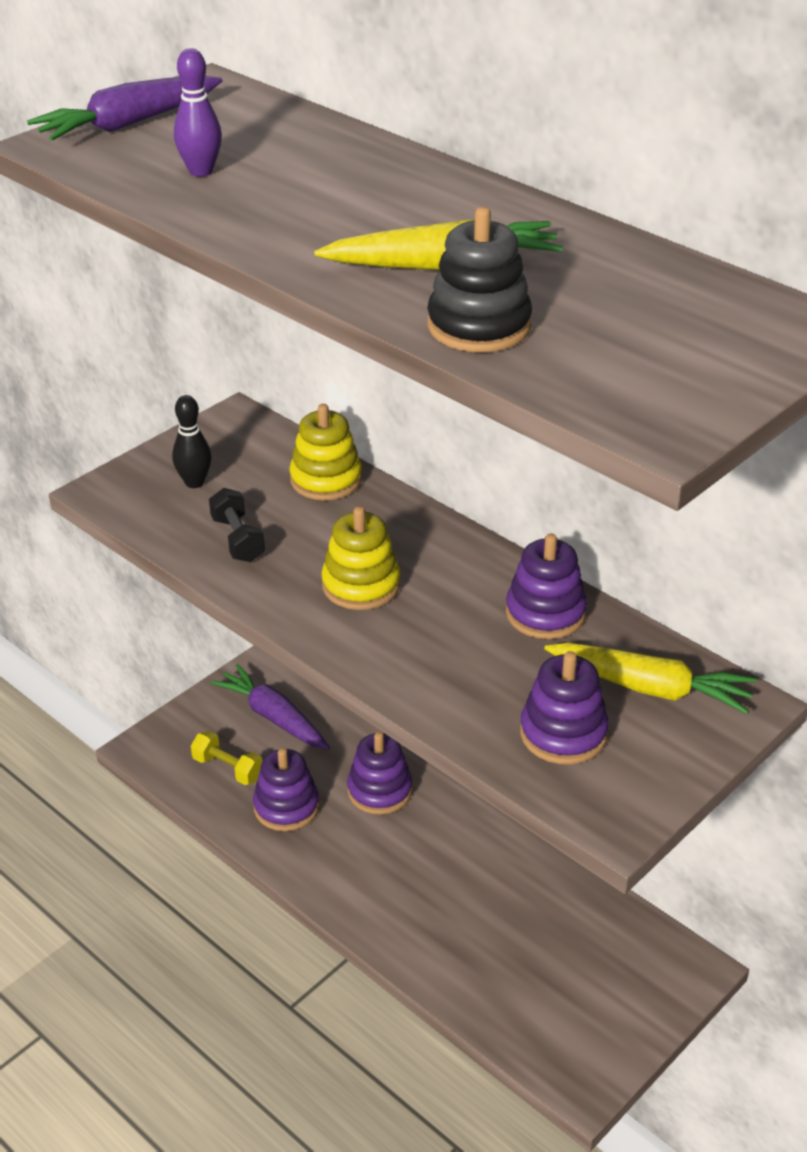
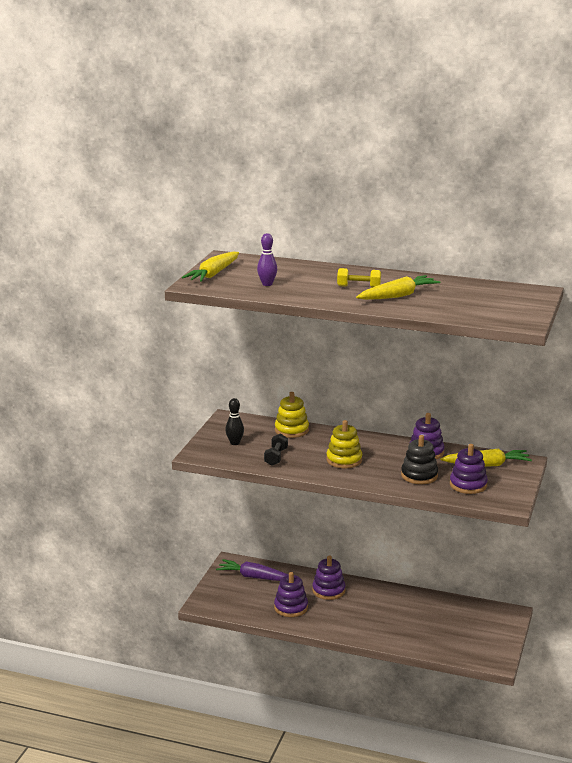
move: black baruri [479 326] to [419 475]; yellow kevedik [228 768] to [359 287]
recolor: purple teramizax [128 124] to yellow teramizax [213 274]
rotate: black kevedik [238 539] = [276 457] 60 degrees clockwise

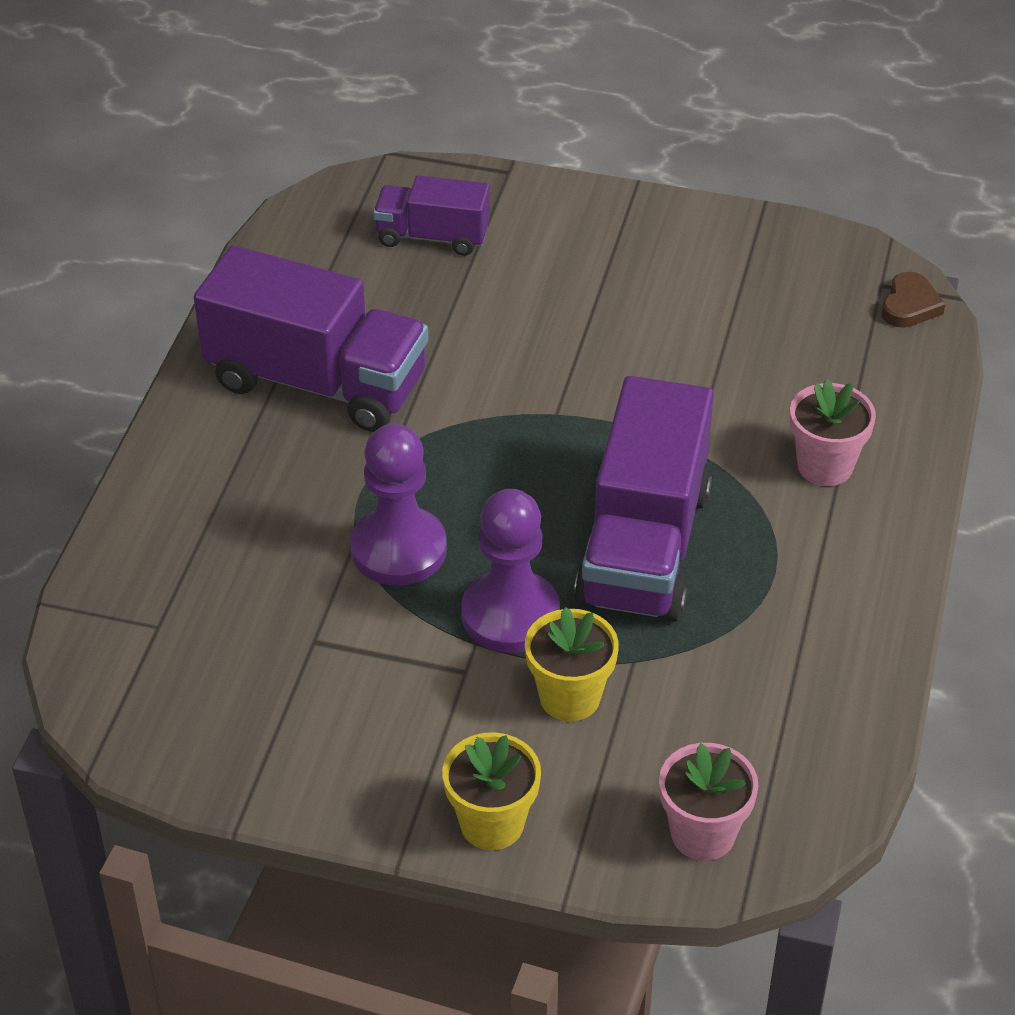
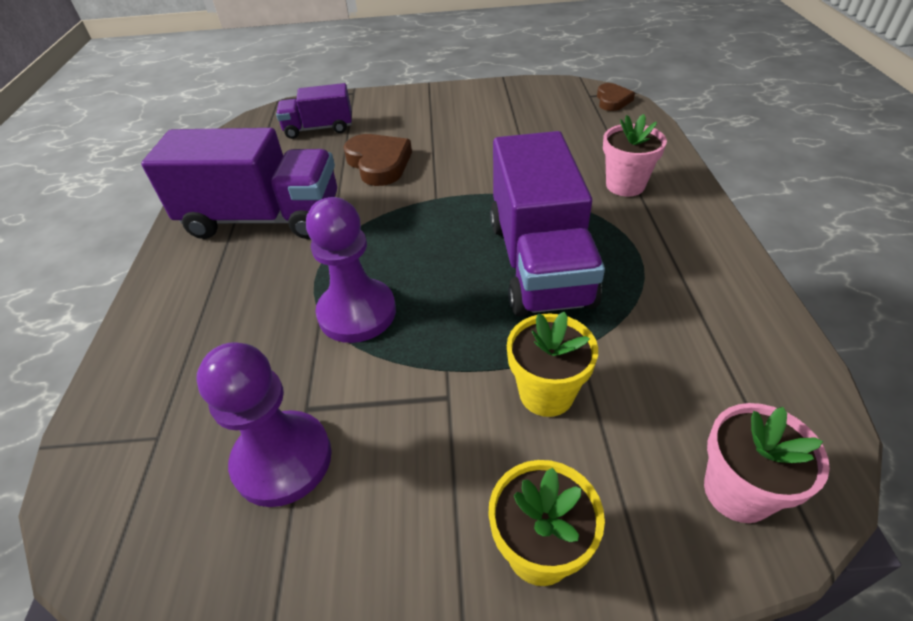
insert: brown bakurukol [379 163]
move: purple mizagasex [510 615] to [283 460]

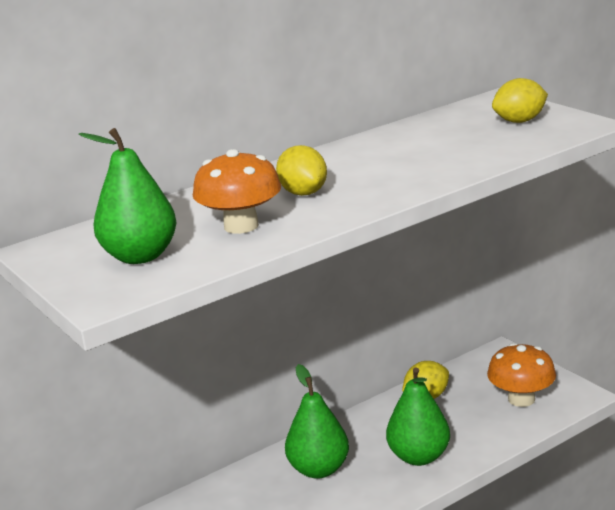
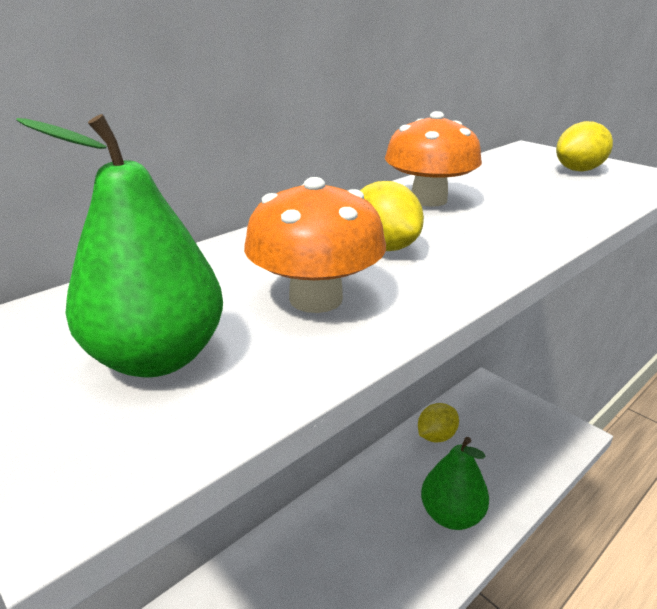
delete: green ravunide [319 469]
move: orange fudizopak [521 399] to [428 200]

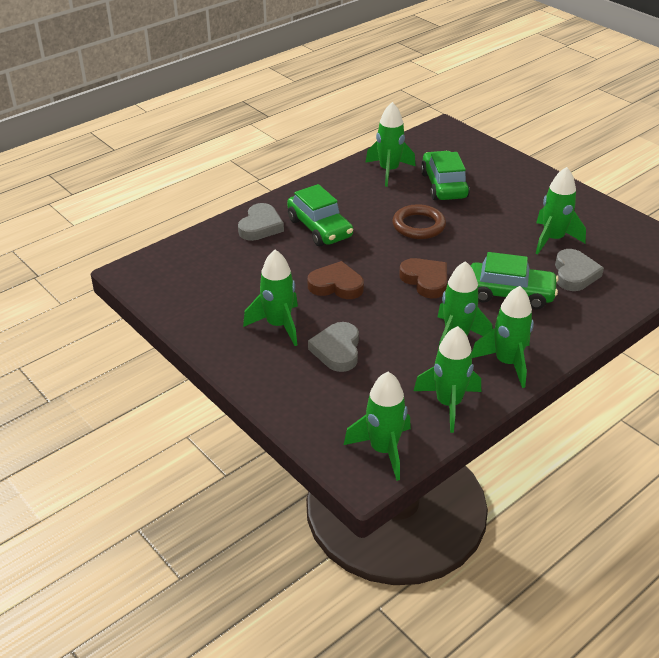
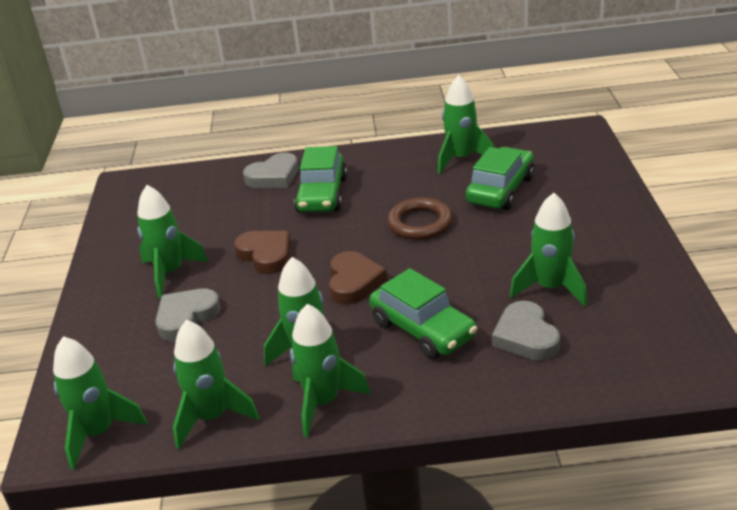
rotate: grey bakurukol [574 274] = [525 336] 120 degrees clockwise

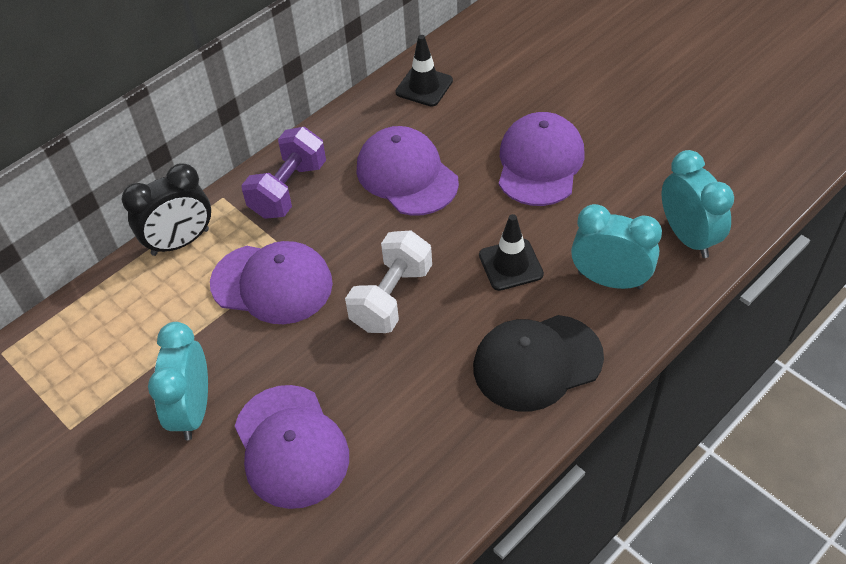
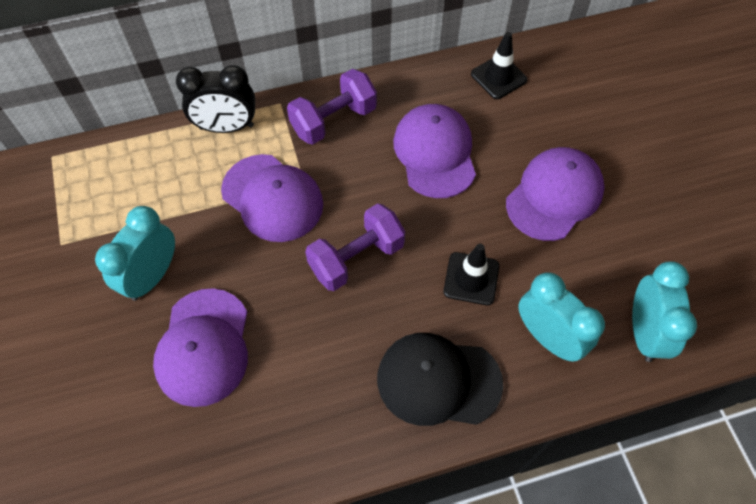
recolor: white kevedik [391 297] to purple kevedik [356 258]

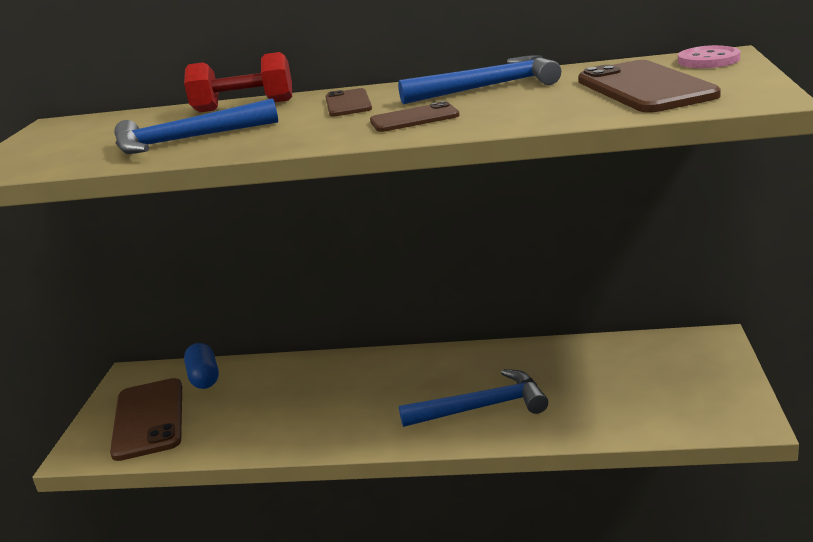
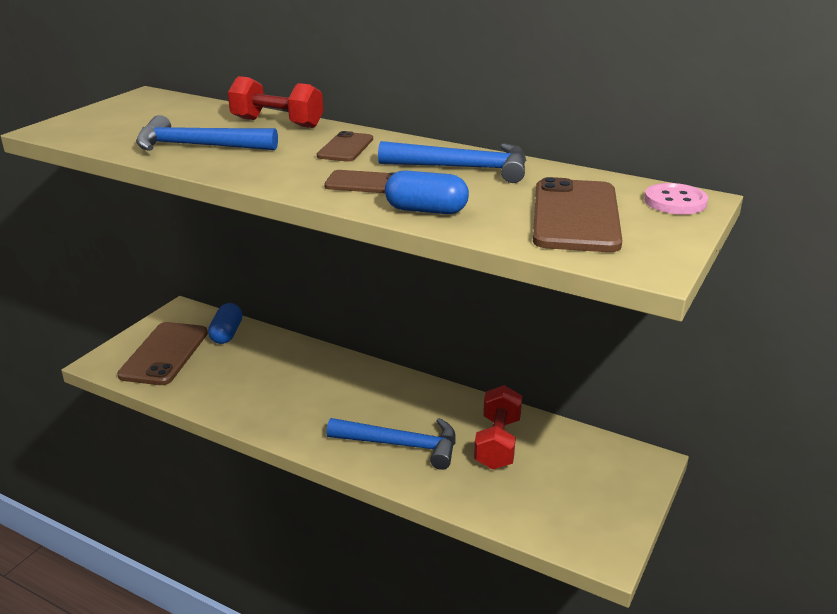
insert: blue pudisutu [426 210]; red kevedik [497 443]

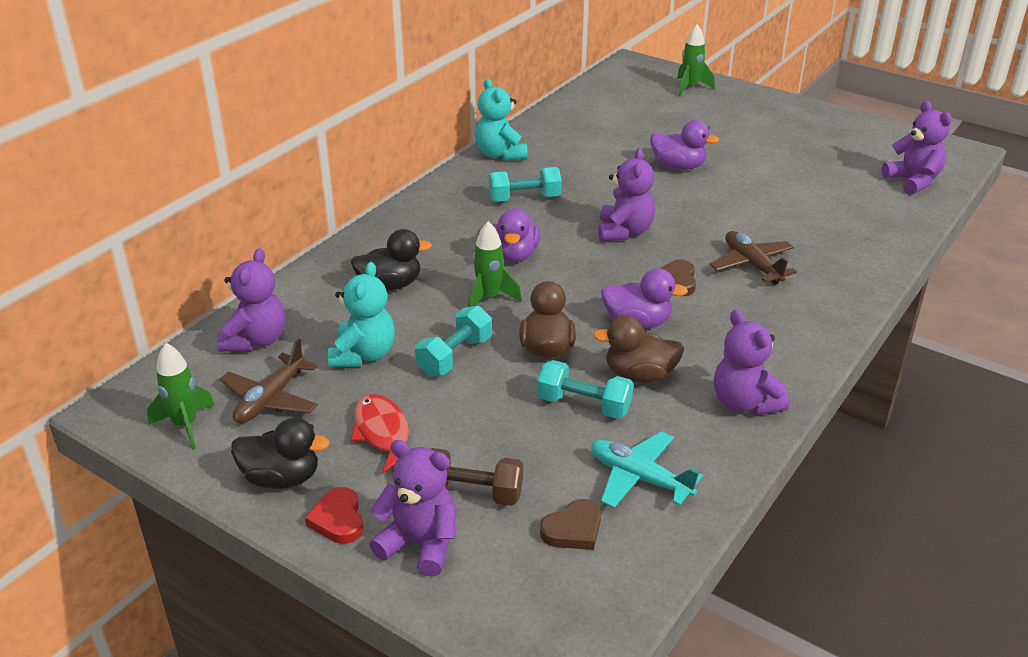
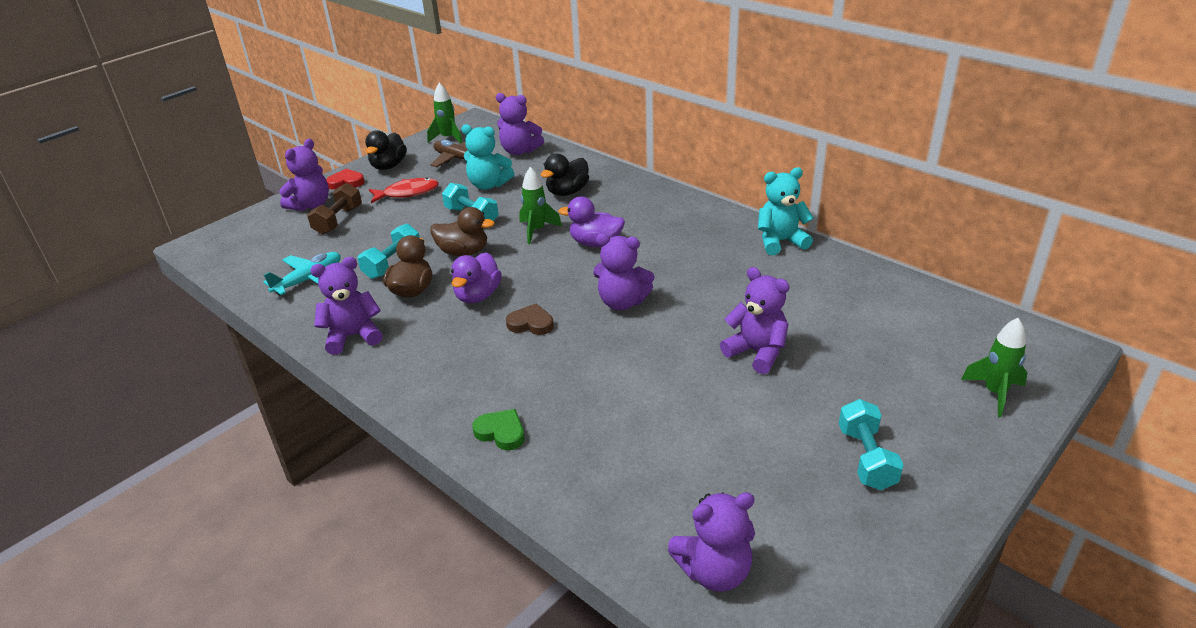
delete: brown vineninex [752 265]; brown bakurukol [573 529]
insert: green bakurukol [501 432]
move: turquoise kevedik [524 198] to [866 458]
replace: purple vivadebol [678 166] to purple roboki [757 352]
rotate: black vivadebol [390 285] = [567 192] 45 degrees clockwise

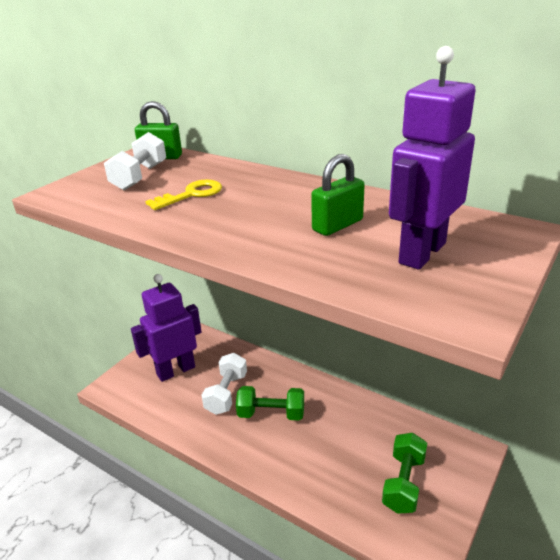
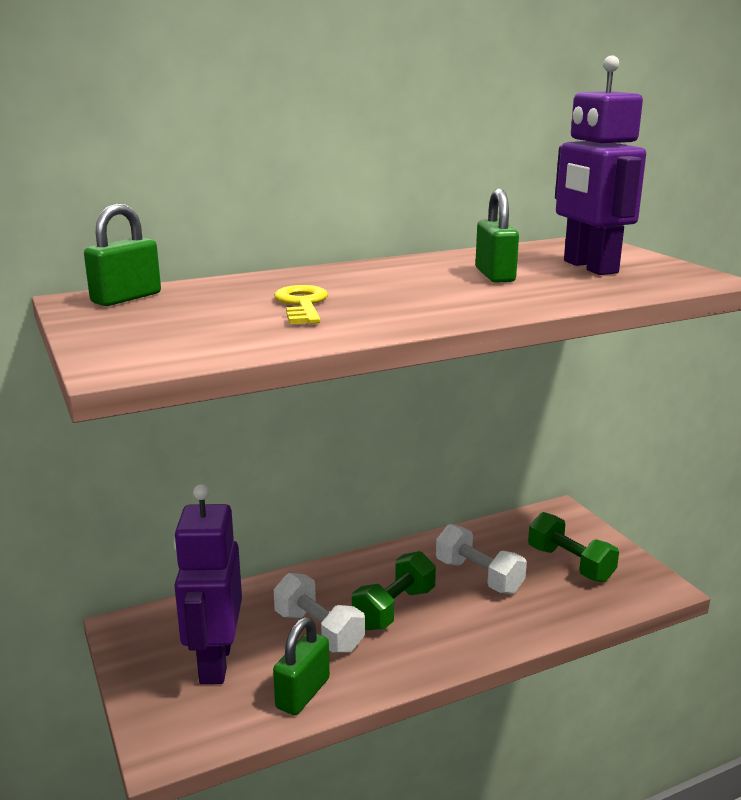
insert: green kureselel [303 693]
move: white kevedik [139 177] to [478 576]

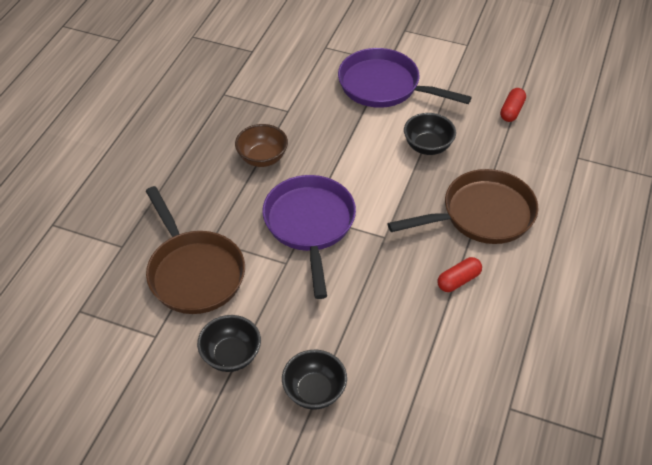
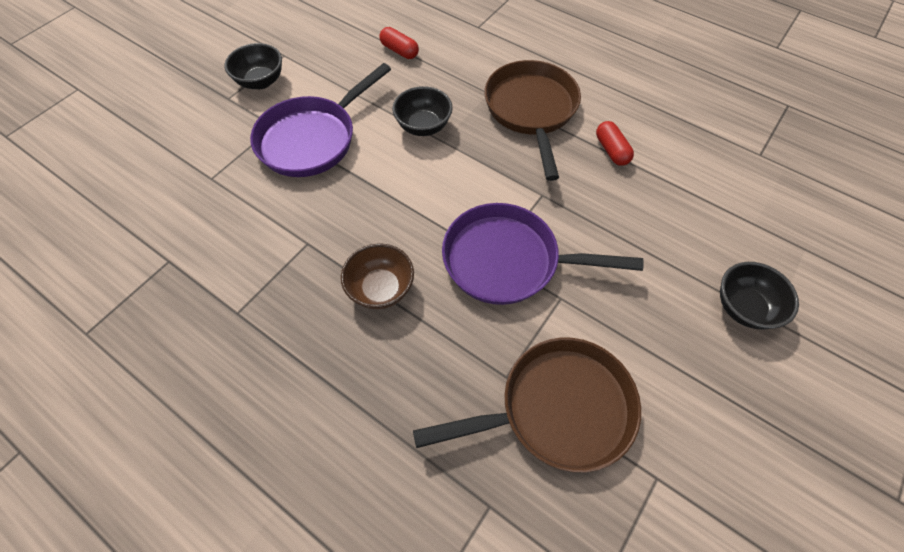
move: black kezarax [231 355] to [261 81]

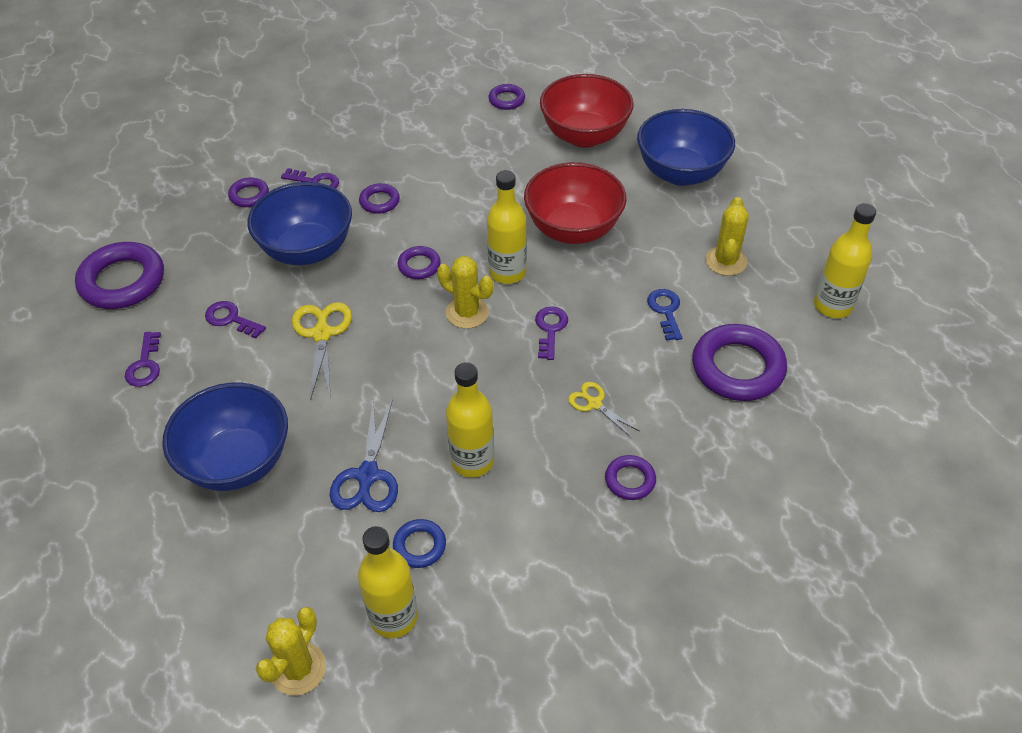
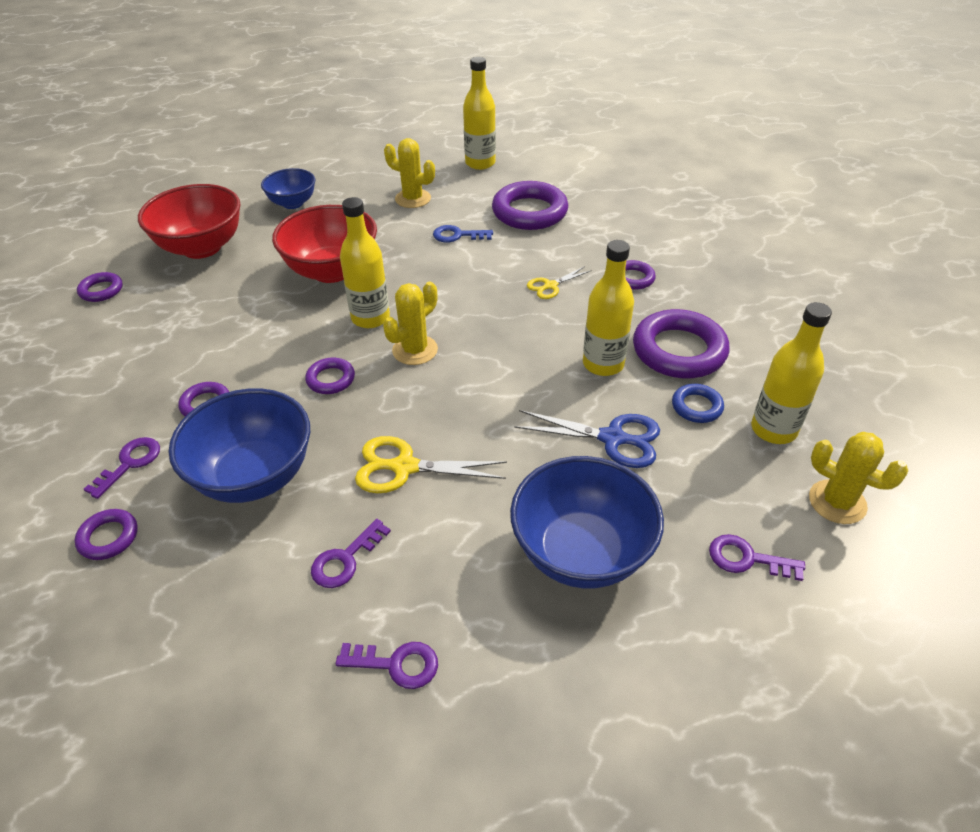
move: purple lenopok [122 281] to [679 350]; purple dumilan [550 329] to [747 558]
resize: blue kezarax [681 173] = [293 203] x0.59

